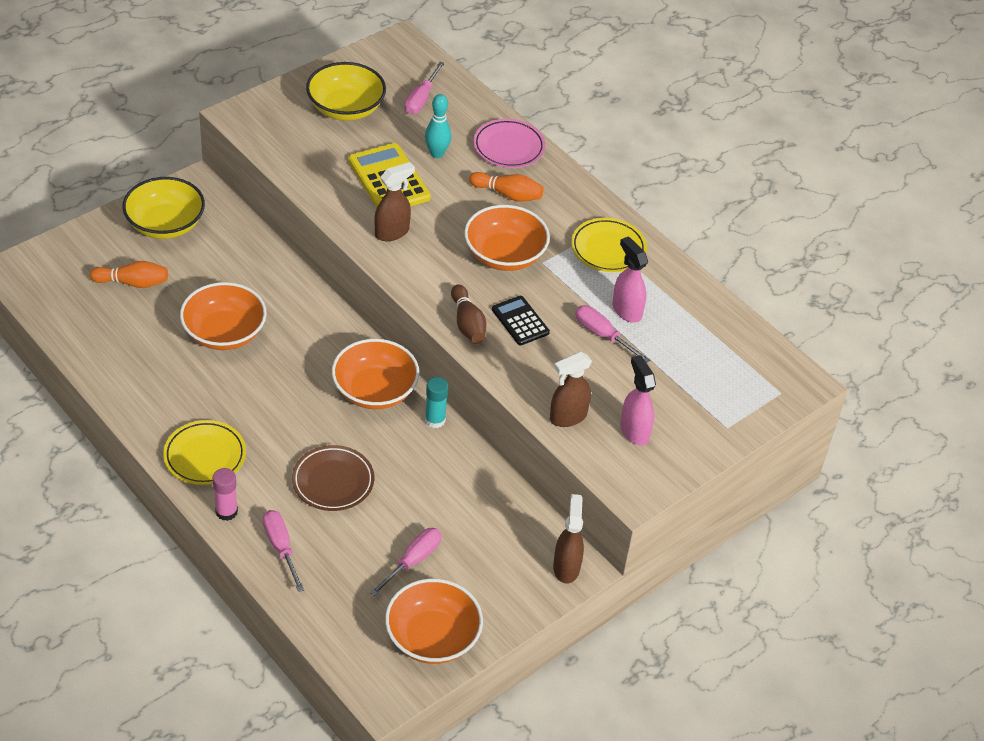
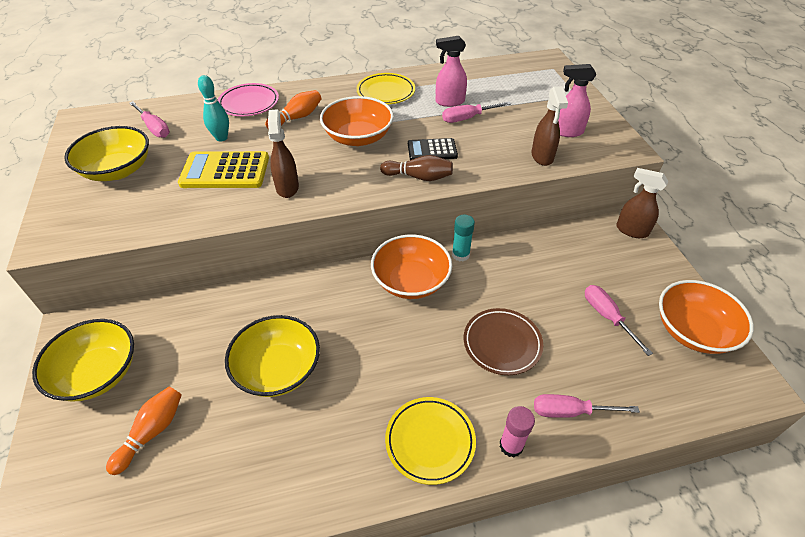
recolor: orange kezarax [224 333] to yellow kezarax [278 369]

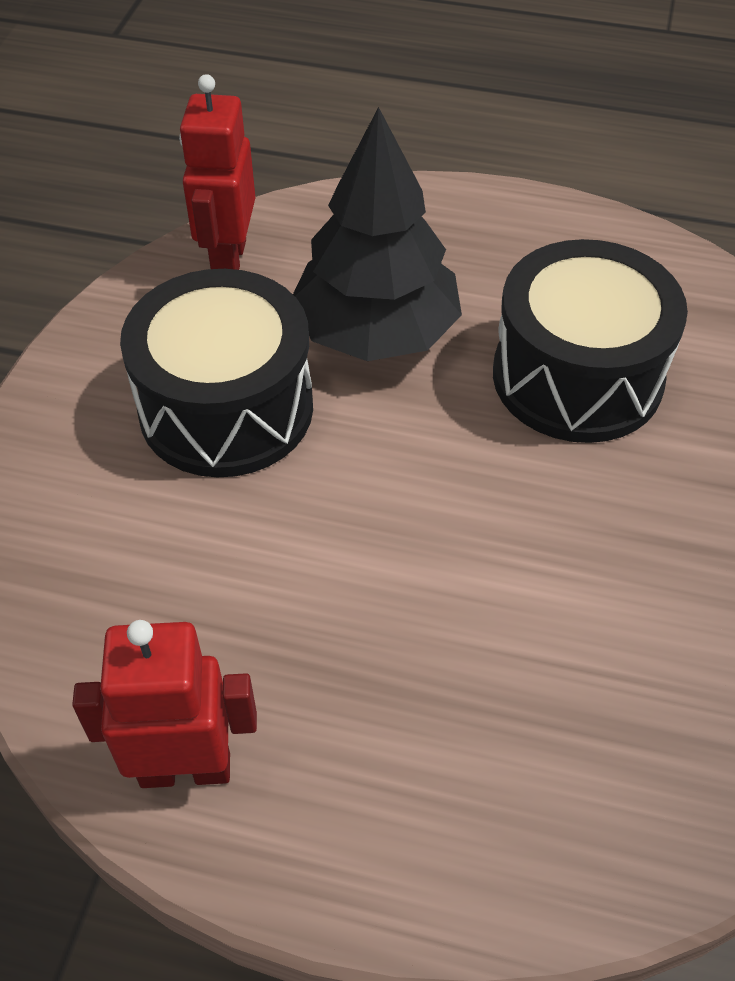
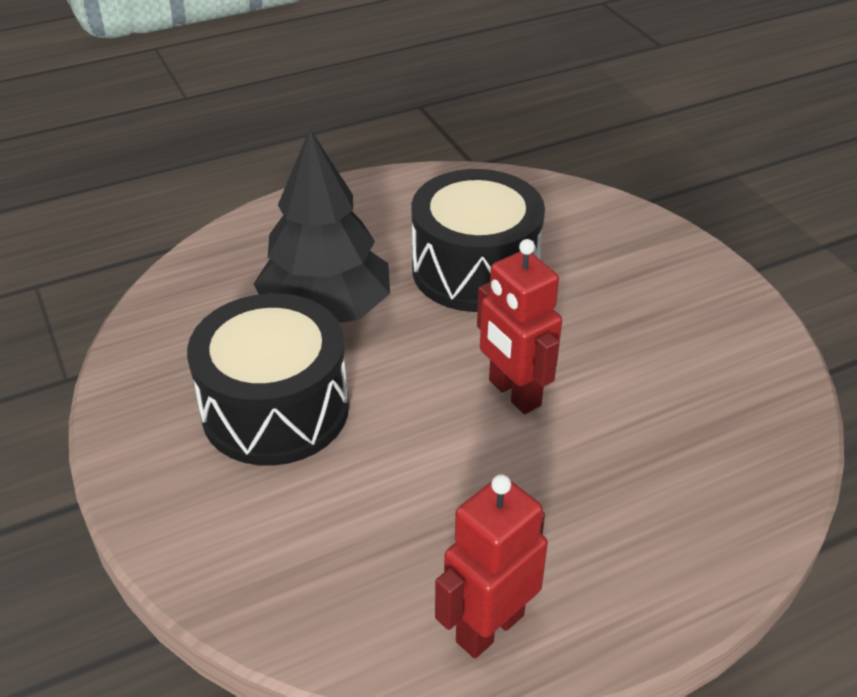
move: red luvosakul [228 260] to [514 393]

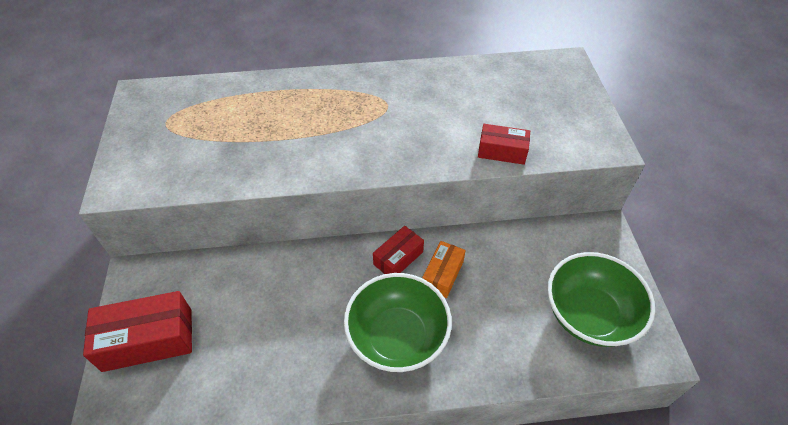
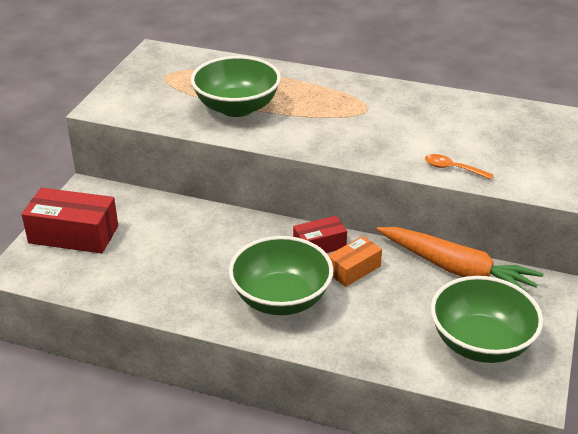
insert: green kezarax [237 107]; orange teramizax [457 270]
replace: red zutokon [502 151] to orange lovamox [453 169]

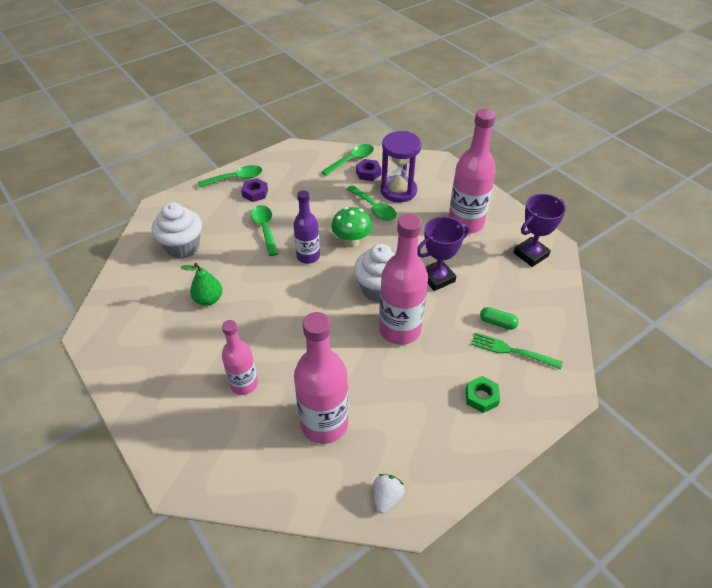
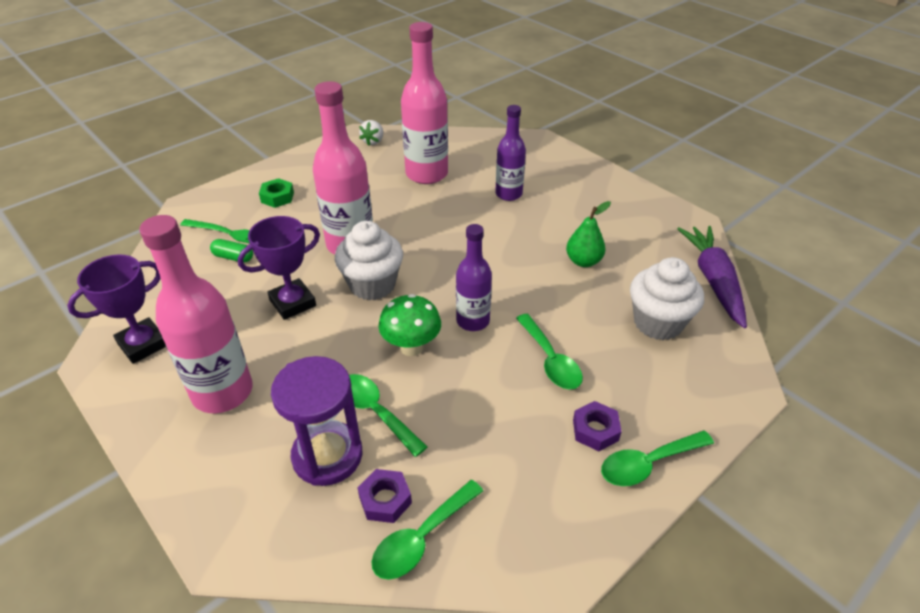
insert: purple teramizax [713 280]
recolor: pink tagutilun [244 384] to purple tagutilun [508 194]

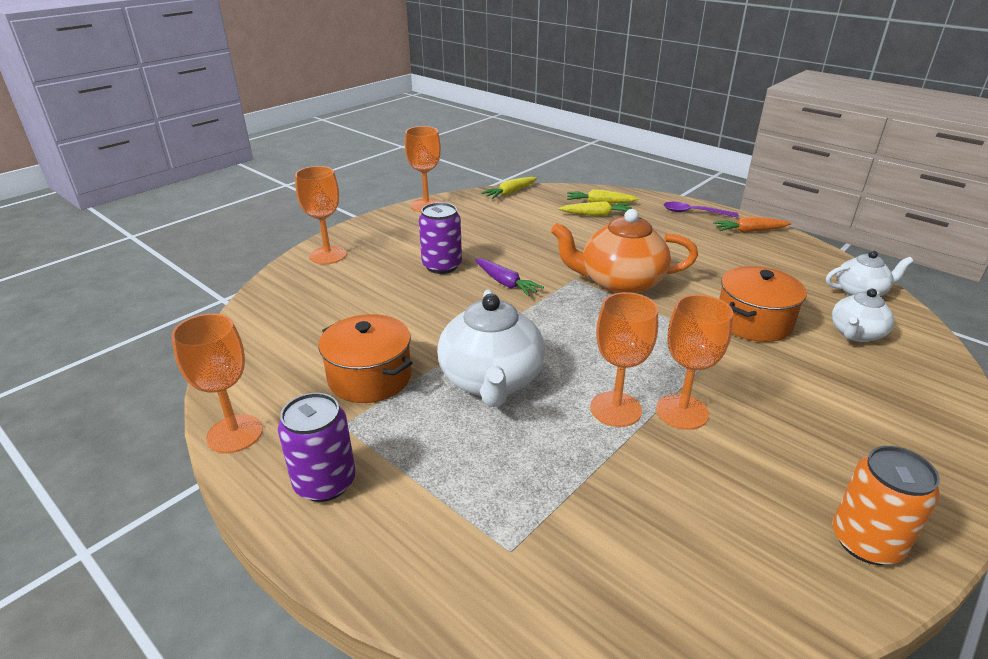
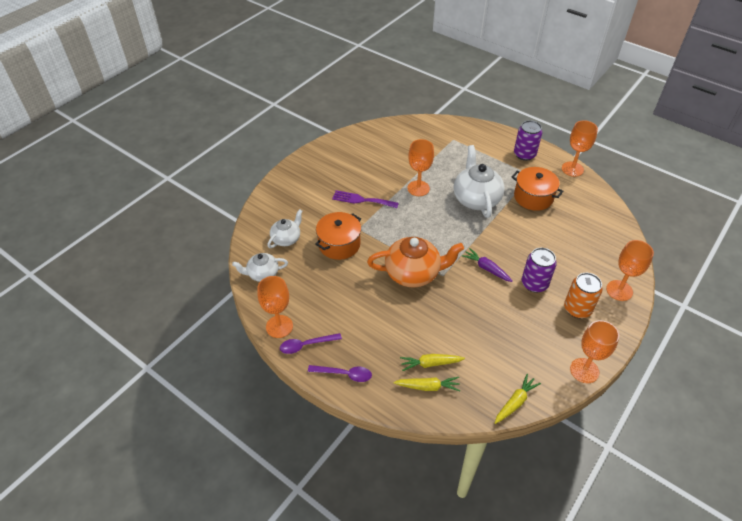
insert: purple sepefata [362 200]
move: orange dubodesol [682 411] to [279 326]; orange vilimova [866 541] to [577 309]
replace: orange teramizax [749 231] to purple lovamox [306 345]

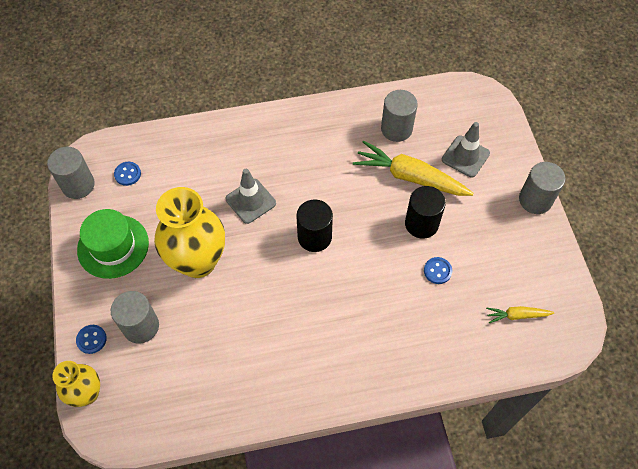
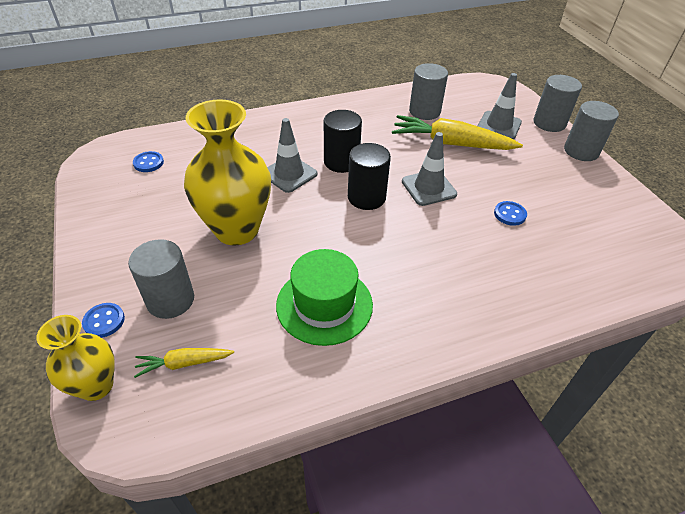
insert: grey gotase [428 188]
move: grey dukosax [78 185] to [549 123]; black dukosax [421 224] to [341 162]; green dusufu [113 246] to [324 305]; yellow teramizax [517 315] to [184 363]

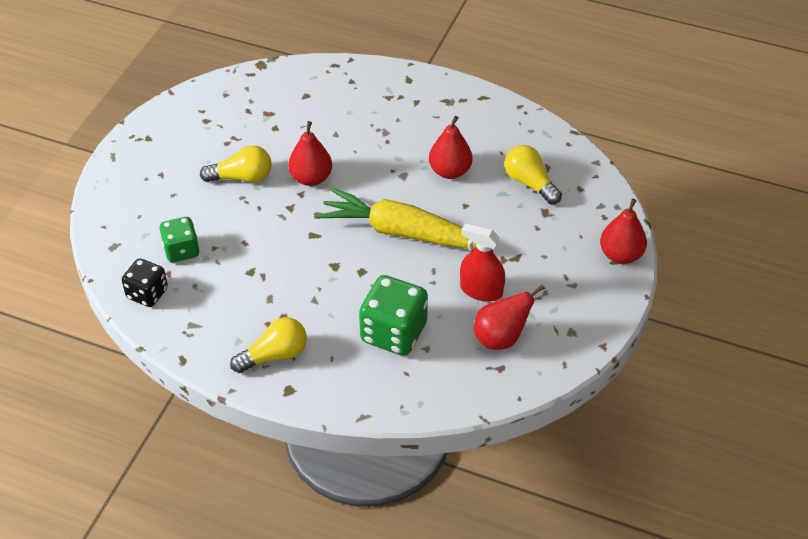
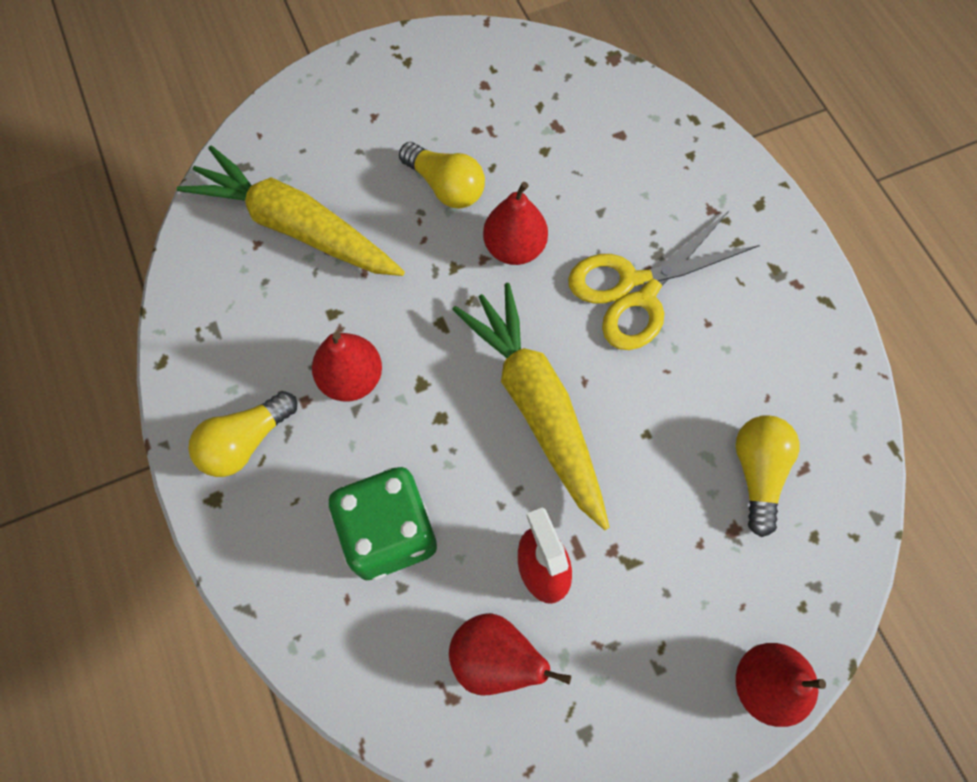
delete: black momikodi [147 293]
insert: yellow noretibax [637 289]
move: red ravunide [450 171] to [351 378]
replace: green momikodi [181 250] to yellow teramizax [296 227]
rotate: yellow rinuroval [274 355] = [245 442] 120 degrees clockwise

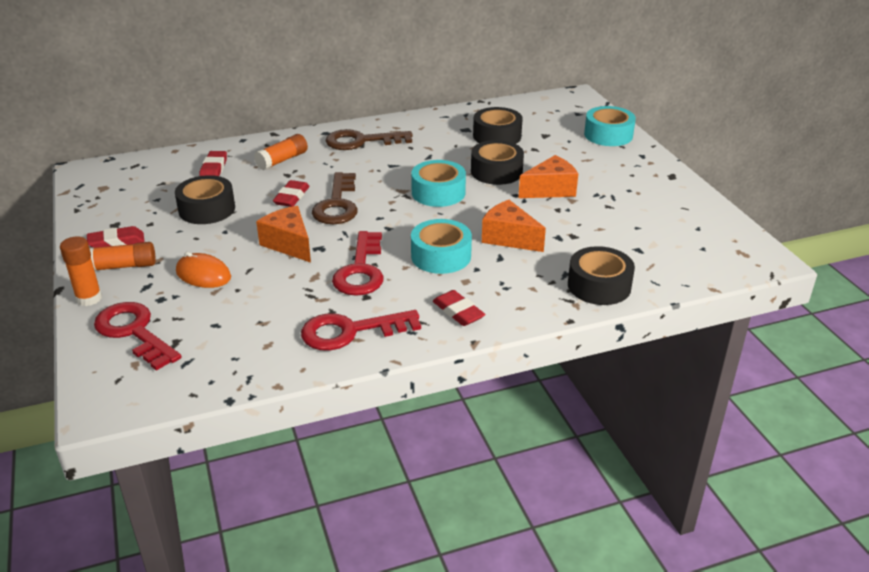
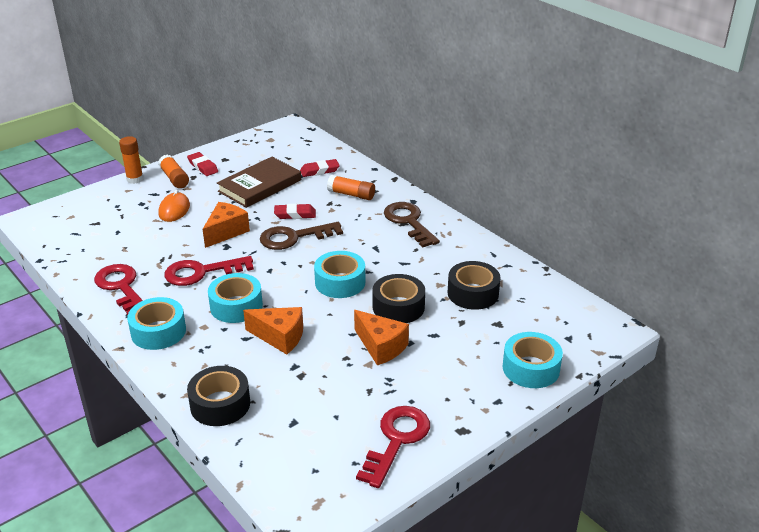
move: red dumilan [134 332] to [396 440]
replace: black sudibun [207 209] to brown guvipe [260 185]; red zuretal [458 312] to turquoise sudibun [158 331]
rotate: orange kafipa [509 238] = [280 337] 90 degrees clockwise

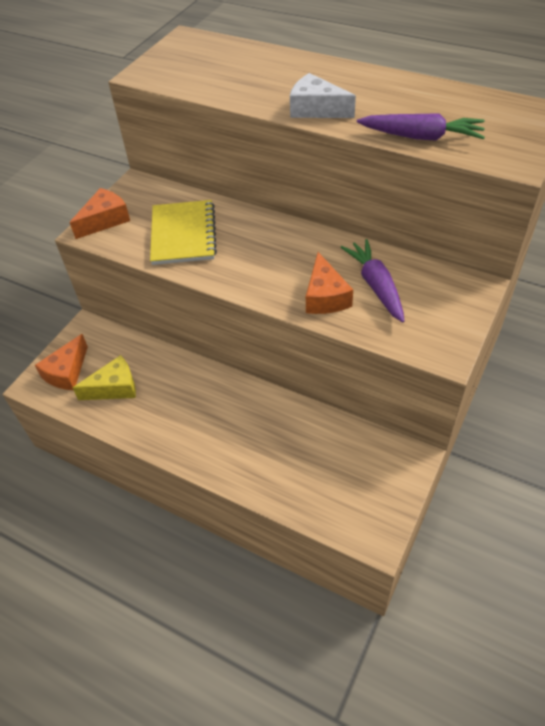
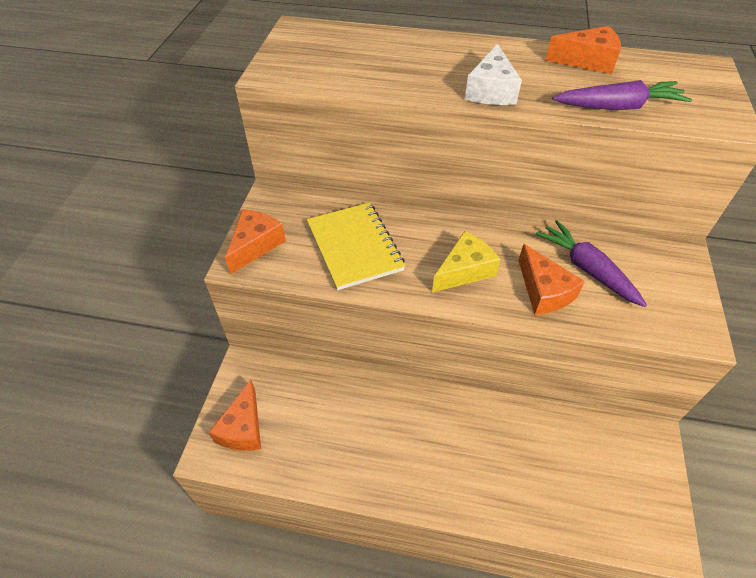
insert: orange kafipa [587 61]
move: yellow kafipa [114 388] to [464 270]
rotate: white kafipa [316 109] = [491 90] 90 degrees counterclockwise

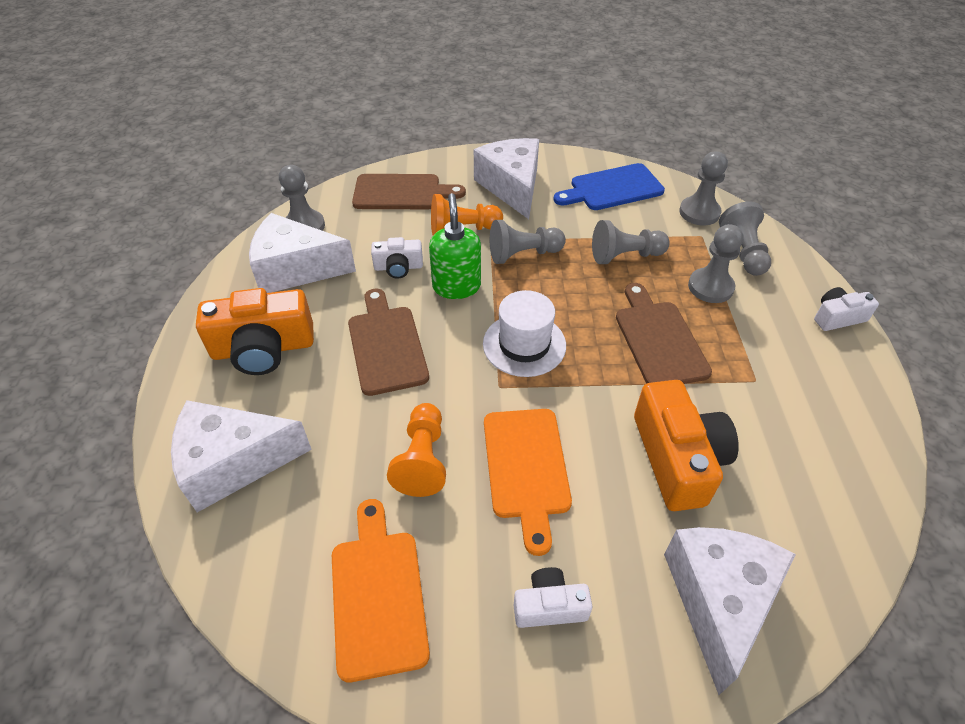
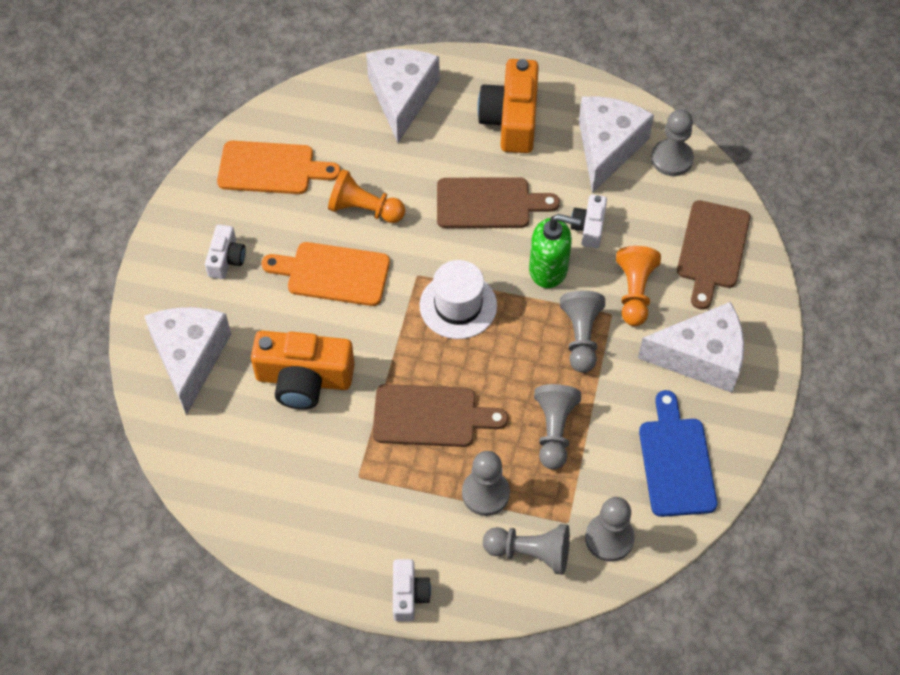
rotate: white kafipa [718 600] = [189 358] 120 degrees counterclockwise

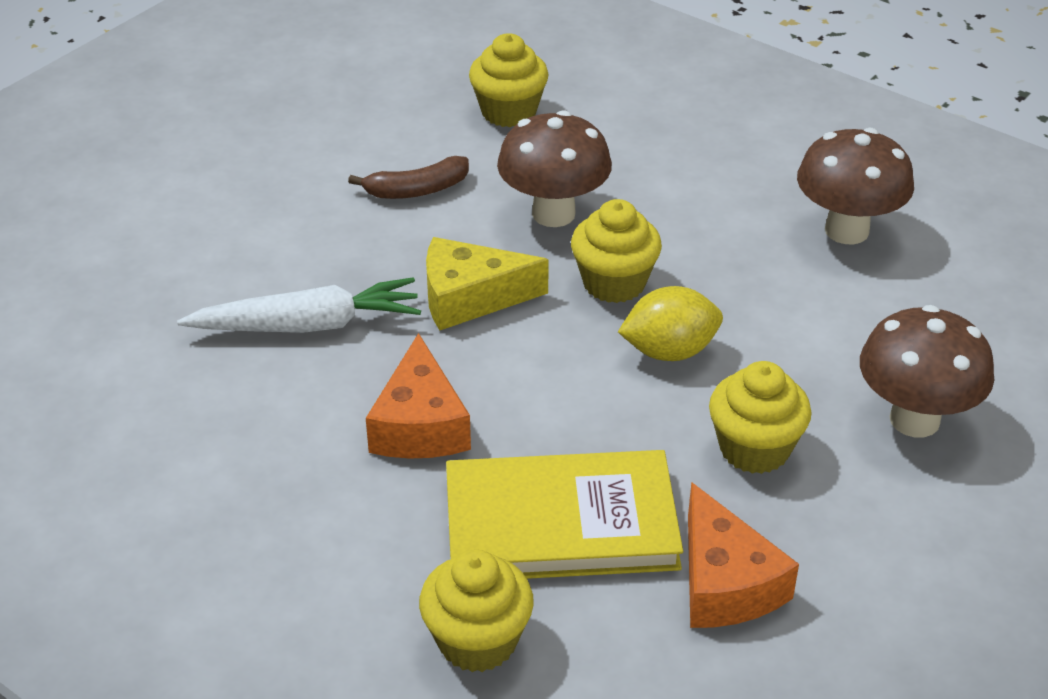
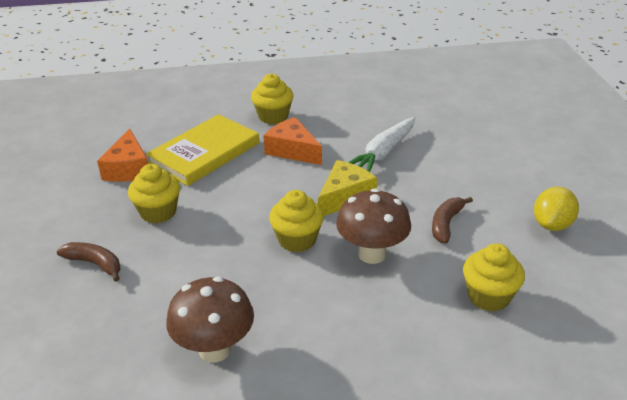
move: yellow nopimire [669 351] to [552 225]; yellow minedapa [477 641] to [273 116]
replace: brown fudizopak [914 419] to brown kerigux [95 264]
rotate: orange kafipa [725 583] = [128 168] 120 degrees counterclockwise

